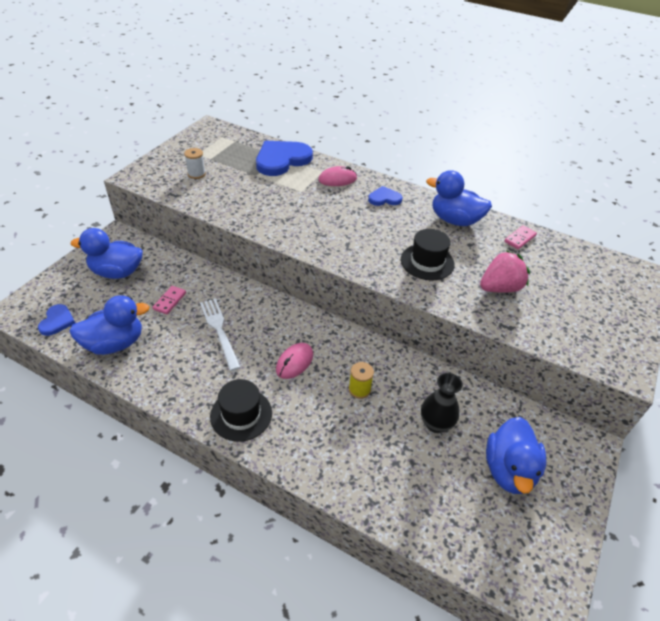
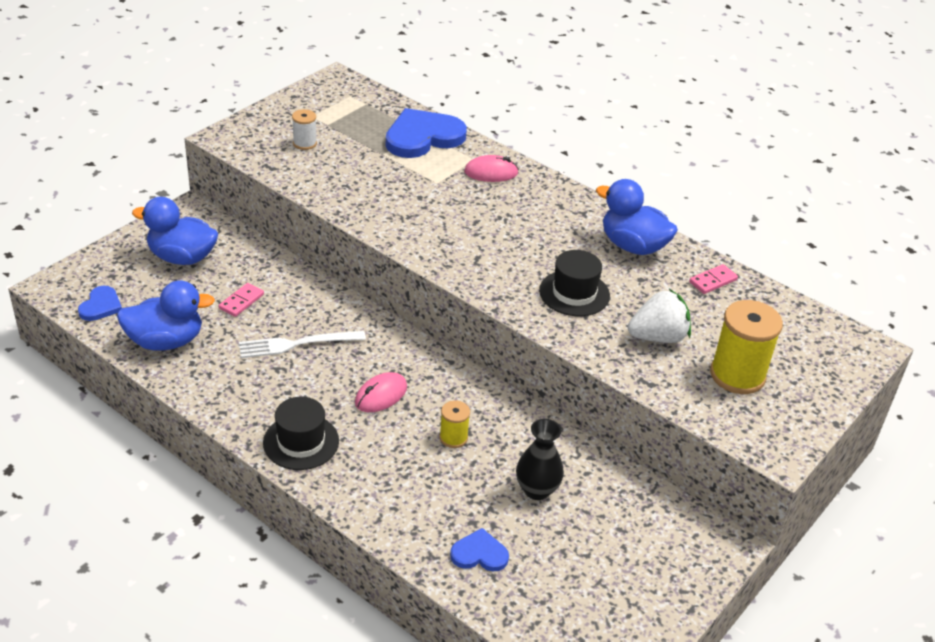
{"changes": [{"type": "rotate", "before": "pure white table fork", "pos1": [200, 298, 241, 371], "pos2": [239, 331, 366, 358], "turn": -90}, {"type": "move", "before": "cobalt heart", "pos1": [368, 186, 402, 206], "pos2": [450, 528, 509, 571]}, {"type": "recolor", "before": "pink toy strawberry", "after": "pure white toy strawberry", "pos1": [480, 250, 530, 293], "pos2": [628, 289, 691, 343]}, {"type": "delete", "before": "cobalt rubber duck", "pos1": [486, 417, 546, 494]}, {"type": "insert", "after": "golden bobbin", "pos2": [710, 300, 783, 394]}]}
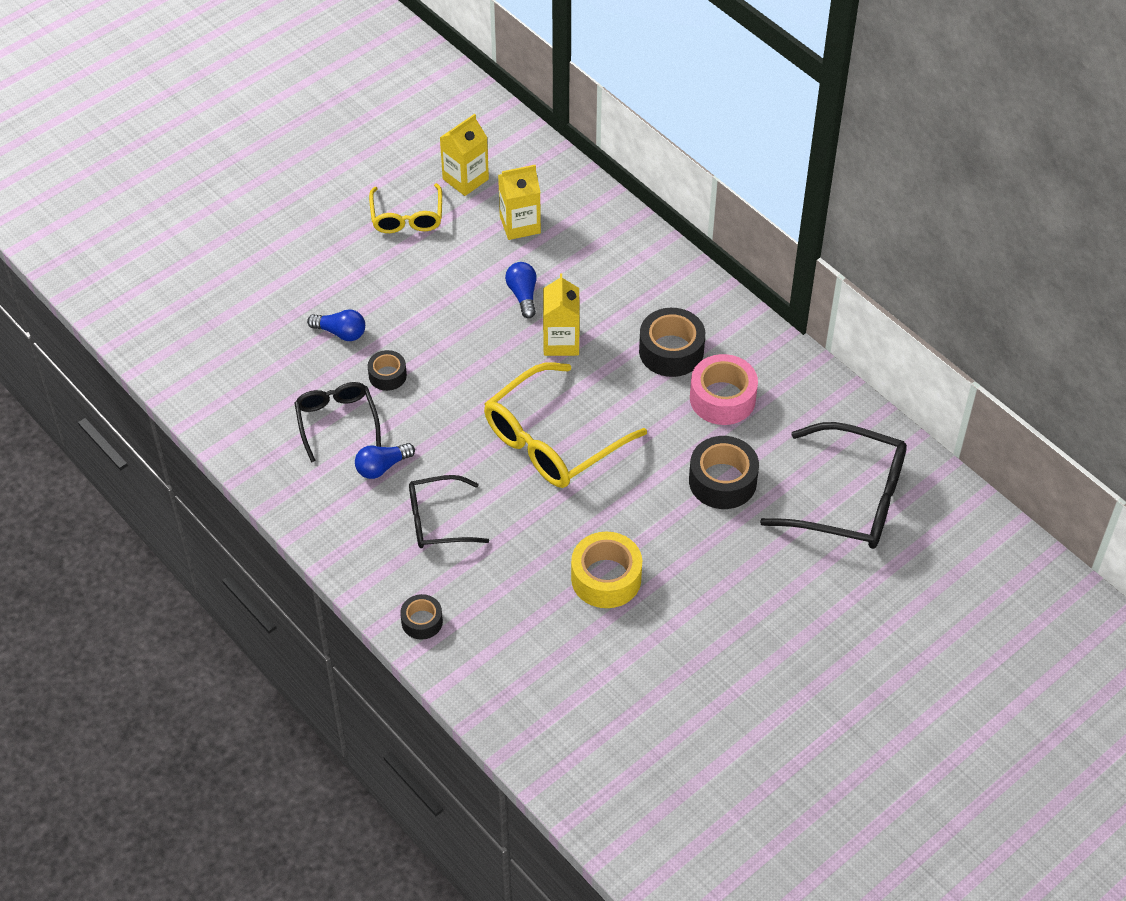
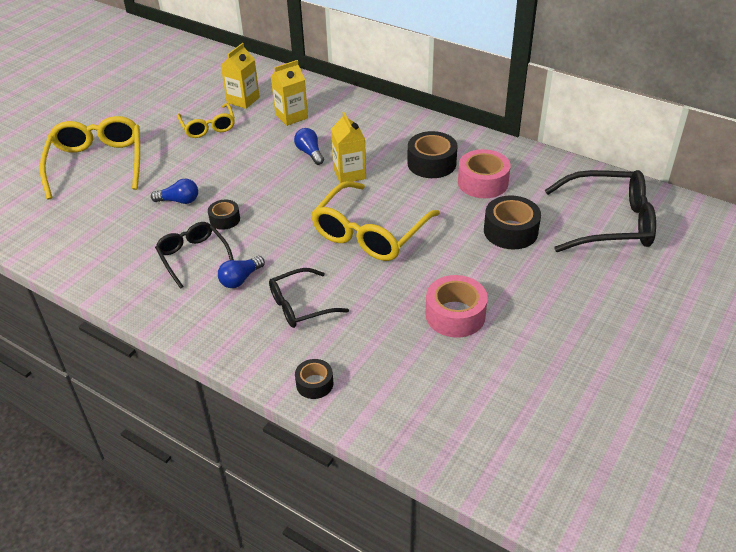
{"changes": [{"type": "recolor", "before": "golden sticky tape", "after": "pink sticky tape", "pos1": [571, 532, 642, 608], "pos2": [425, 275, 488, 338]}, {"type": "insert", "after": "golden glasses", "pos2": [40, 116, 140, 200]}]}
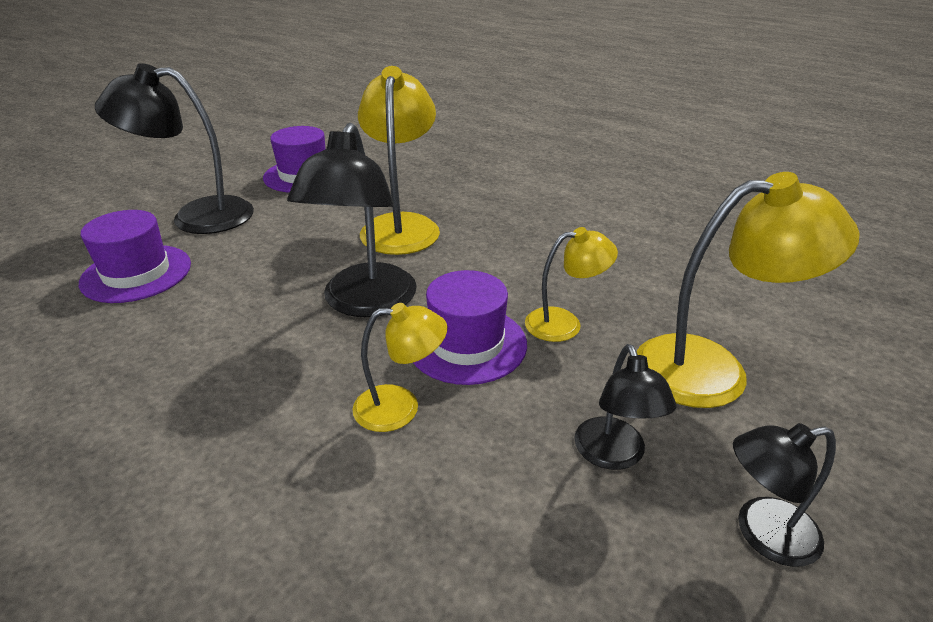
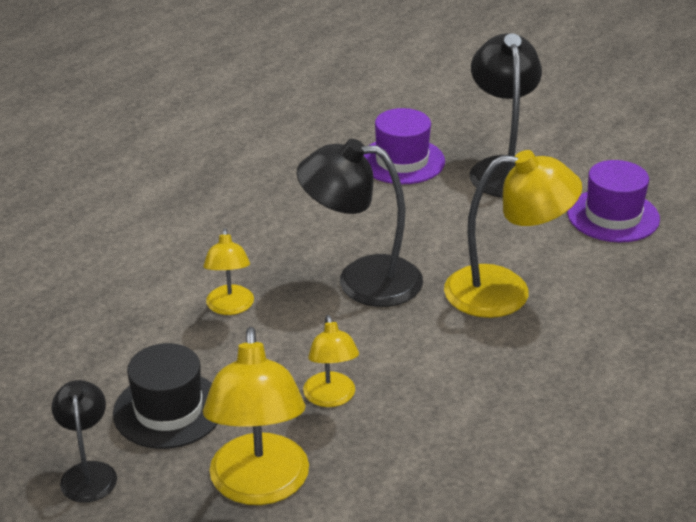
{"changes": [{"type": "delete", "before": "violet top hat", "pos1": [413, 270, 527, 385]}, {"type": "replace", "before": "ebony desk lamp", "after": "ebony top hat", "pos1": [574, 344, 677, 470], "pos2": [113, 343, 218, 449]}]}
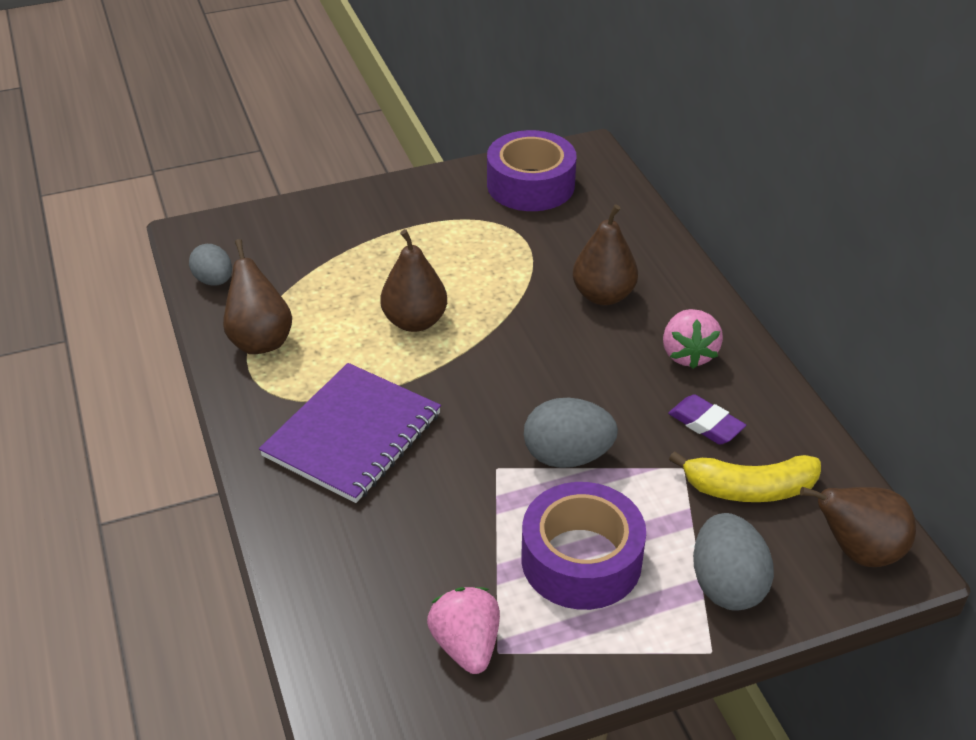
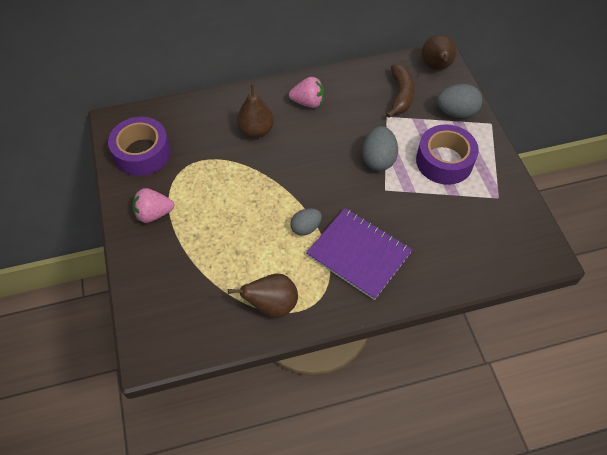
{"changes": [{"type": "move", "before": "ash-grey egg shape", "pos1": [189, 244, 232, 286], "pos2": [290, 208, 322, 236]}, {"type": "delete", "before": "dark brown pear fruit", "pos1": [380, 229, 447, 332]}, {"type": "move", "before": "pink toy strawberry", "pos1": [427, 587, 500, 674], "pos2": [132, 188, 174, 223]}, {"type": "delete", "before": "violet gum eraser", "pos1": [668, 394, 746, 445]}, {"type": "recolor", "before": "golden banana fruit", "after": "dark brown banana fruit", "pos1": [669, 451, 821, 502], "pos2": [386, 64, 414, 118]}]}
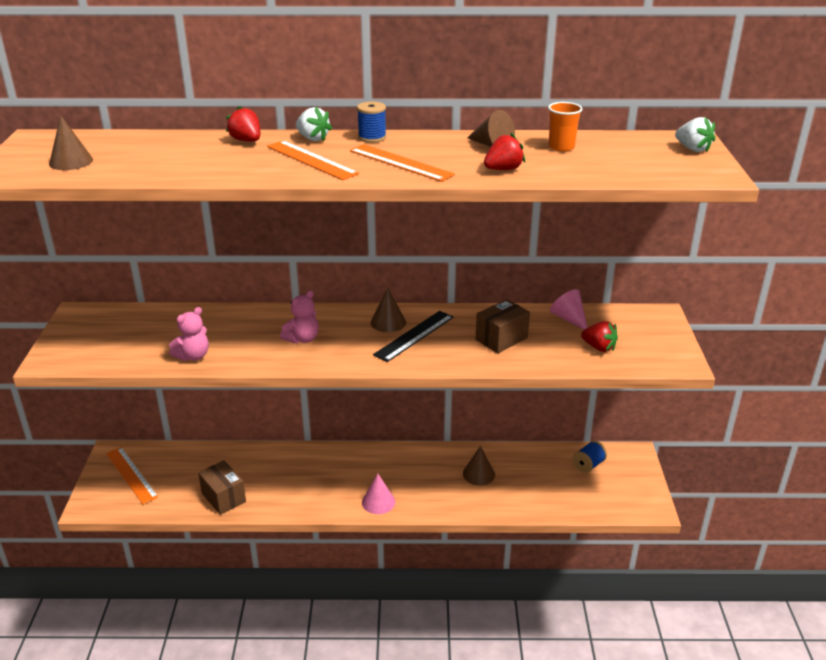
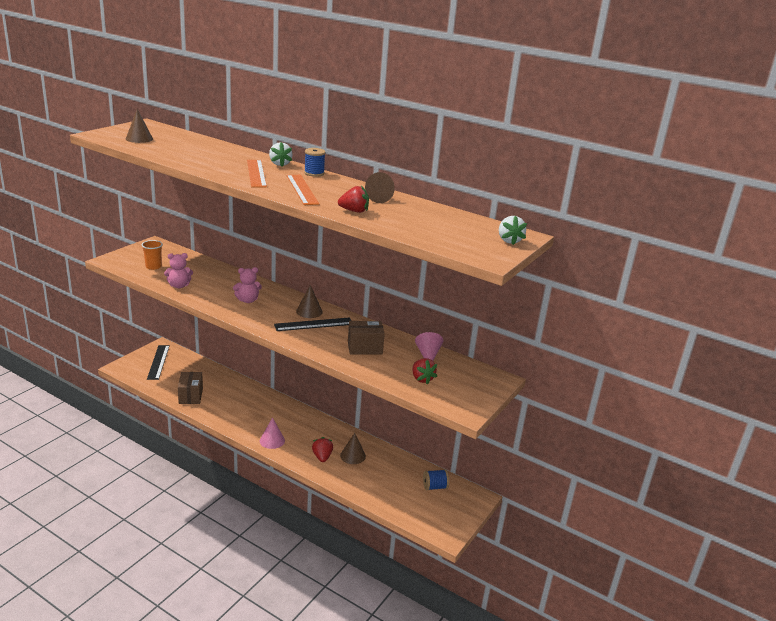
{"changes": [{"type": "recolor", "before": "orange ruler", "after": "ebony ruler", "pos1": [106, 447, 159, 504], "pos2": [147, 345, 170, 380]}, {"type": "move", "before": "crimson toy strawberry", "pos1": [226, 106, 260, 142], "pos2": [312, 437, 333, 462]}, {"type": "move", "before": "orange cup", "pos1": [548, 102, 583, 152], "pos2": [142, 240, 163, 270]}]}
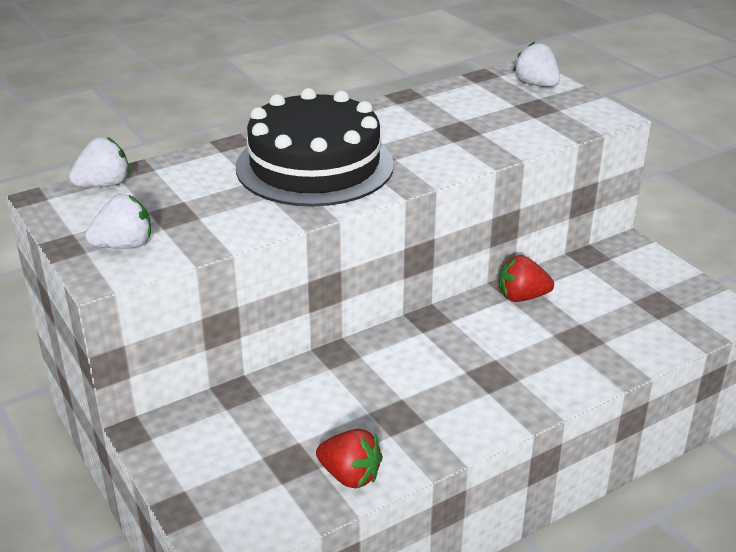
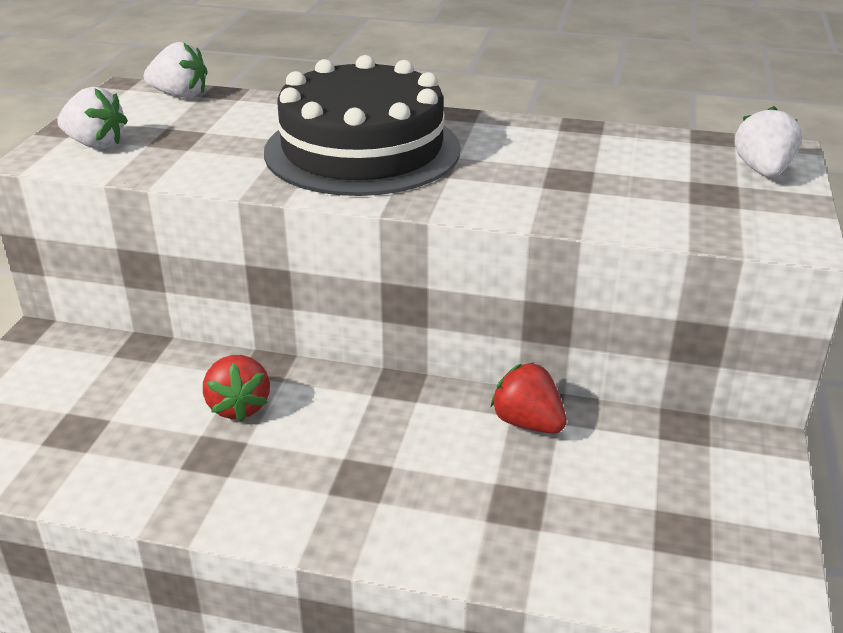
{"changes": [{"type": "move", "before": "crimson toy strawberry", "pos1": [316, 429, 383, 488], "pos2": [203, 355, 270, 422]}]}
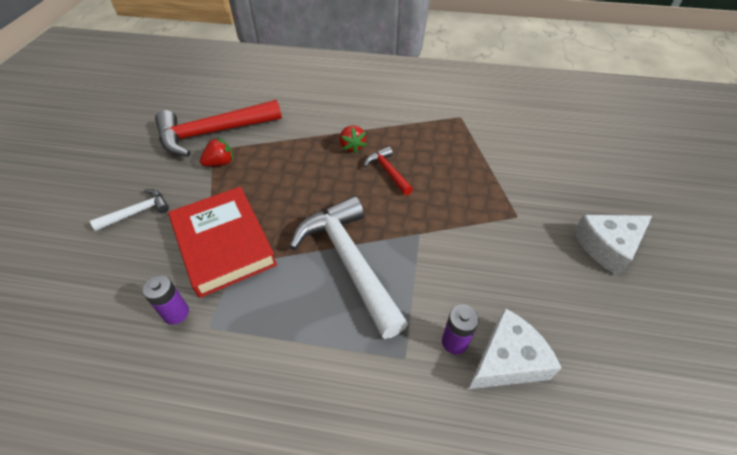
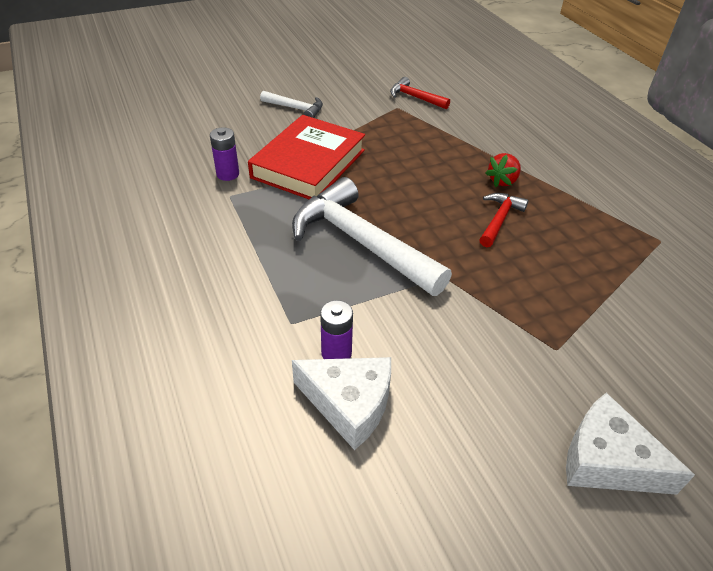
{"changes": [{"type": "resize", "before": "crimson claw hammer", "pos1": [155, 100, 282, 157], "pos2": [390, 77, 450, 109], "scale": 0.48}, {"type": "delete", "before": "crimson toy strawberry", "pos1": [200, 137, 233, 166]}, {"type": "rotate", "before": "pure white claw hammer", "pos1": [290, 196, 408, 339], "pos2": [292, 177, 452, 296], "turn": -75}]}
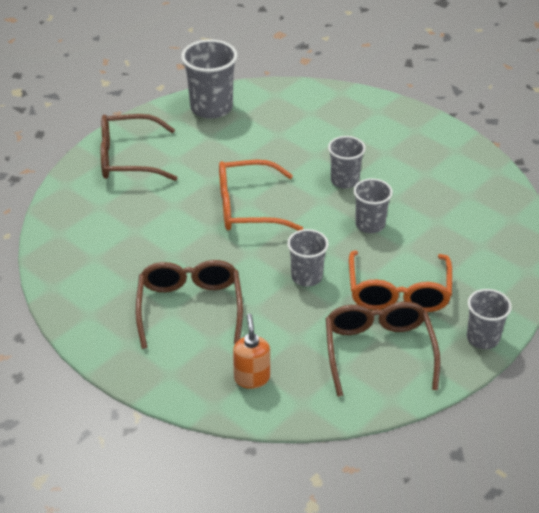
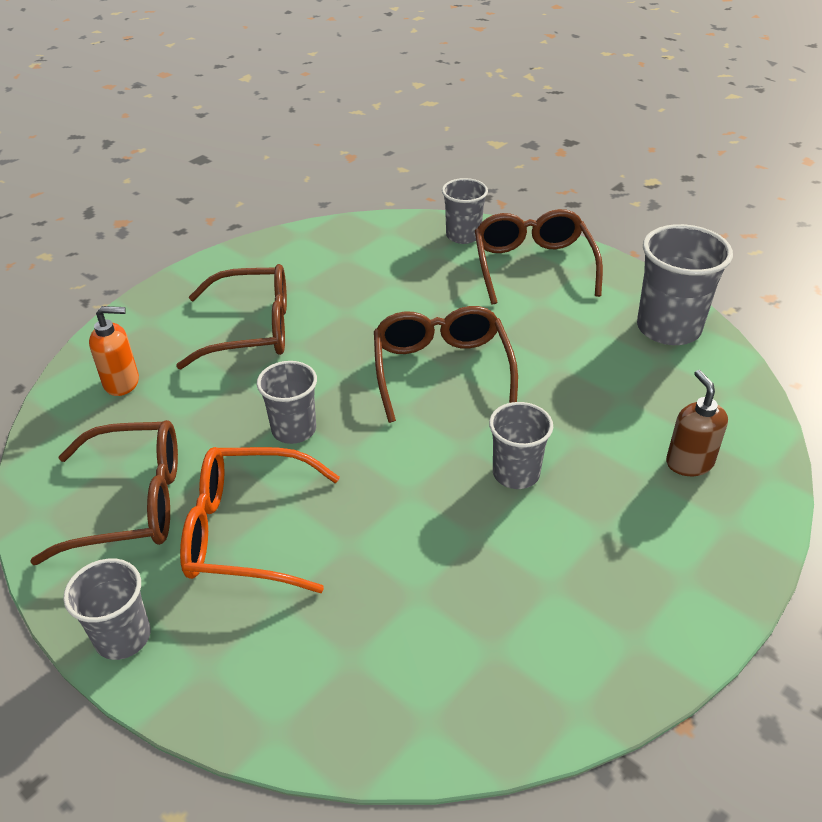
{"changes": [{"type": "recolor", "before": "orange glasses", "after": "dark brown glasses", "pos1": [219, 160, 303, 231], "pos2": [374, 306, 518, 423]}, {"type": "move", "before": "ash-grey cup", "pos1": [353, 179, 393, 233], "pos2": [442, 178, 488, 244]}, {"type": "insert", "after": "dark brown soap dispenser", "pos2": [666, 370, 728, 476]}]}
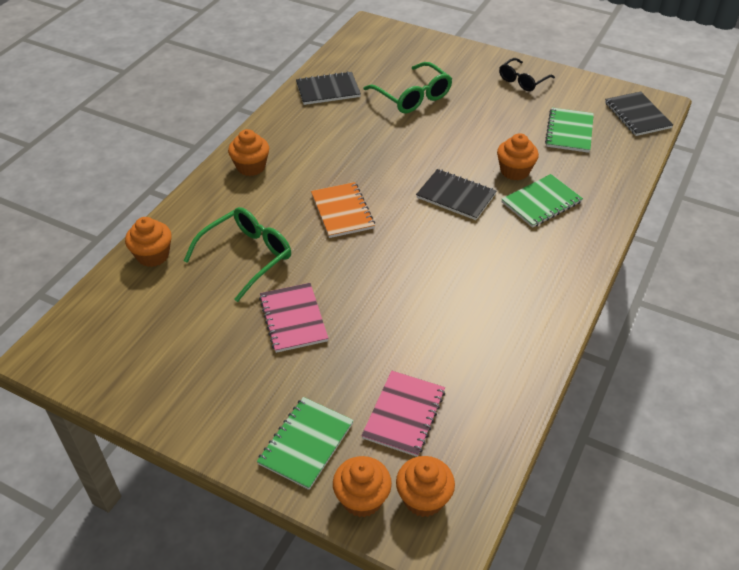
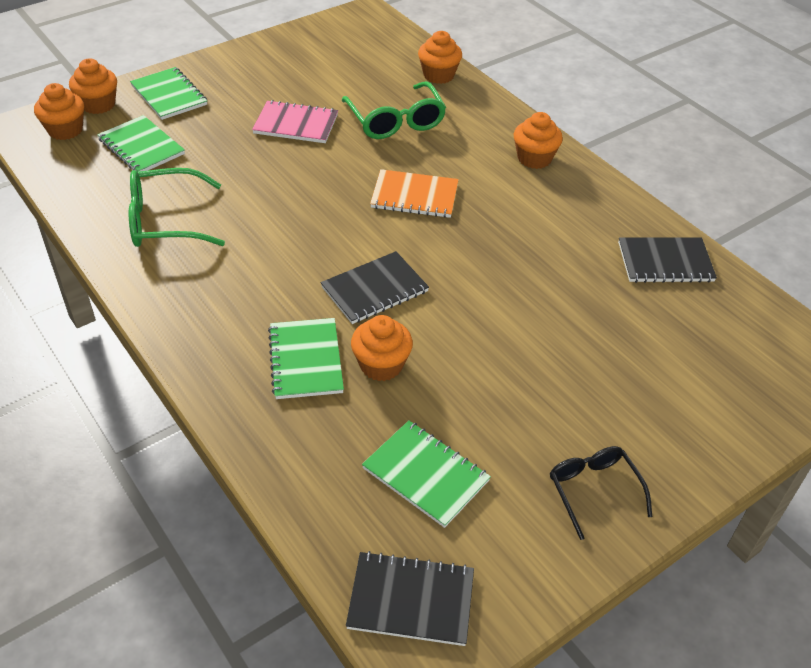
{"changes": [{"type": "rotate", "before": "ebony exercise book", "pos1": [296, 71, 361, 105], "pos2": [618, 238, 717, 283], "turn": 75}, {"type": "recolor", "before": "pink exercise book", "after": "emerald exercise book", "pos1": [361, 371, 445, 457], "pos2": [97, 115, 185, 172]}, {"type": "move", "before": "emerald glasses", "pos1": [364, 62, 452, 113], "pos2": [129, 168, 225, 247]}]}
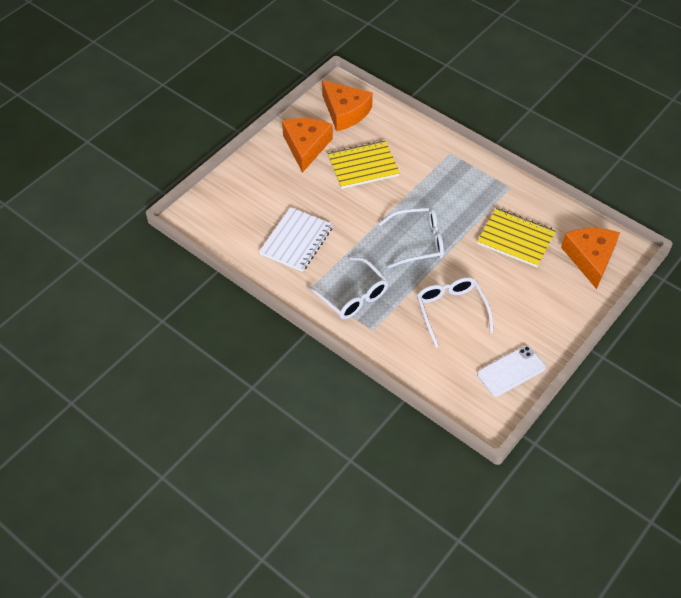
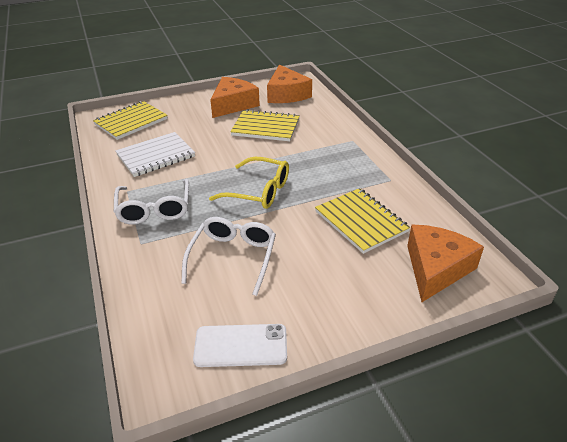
{"changes": [{"type": "recolor", "before": "pure white glasses", "after": "golden glasses", "pos1": [378, 207, 444, 268], "pos2": [209, 157, 289, 209]}, {"type": "insert", "after": "golden exercise book", "pos2": [93, 101, 168, 140]}]}
